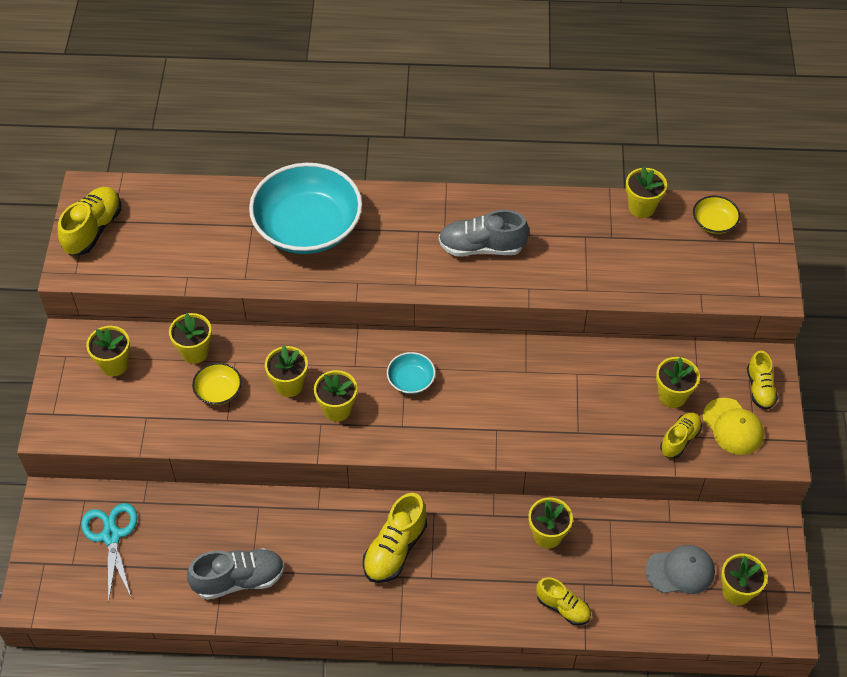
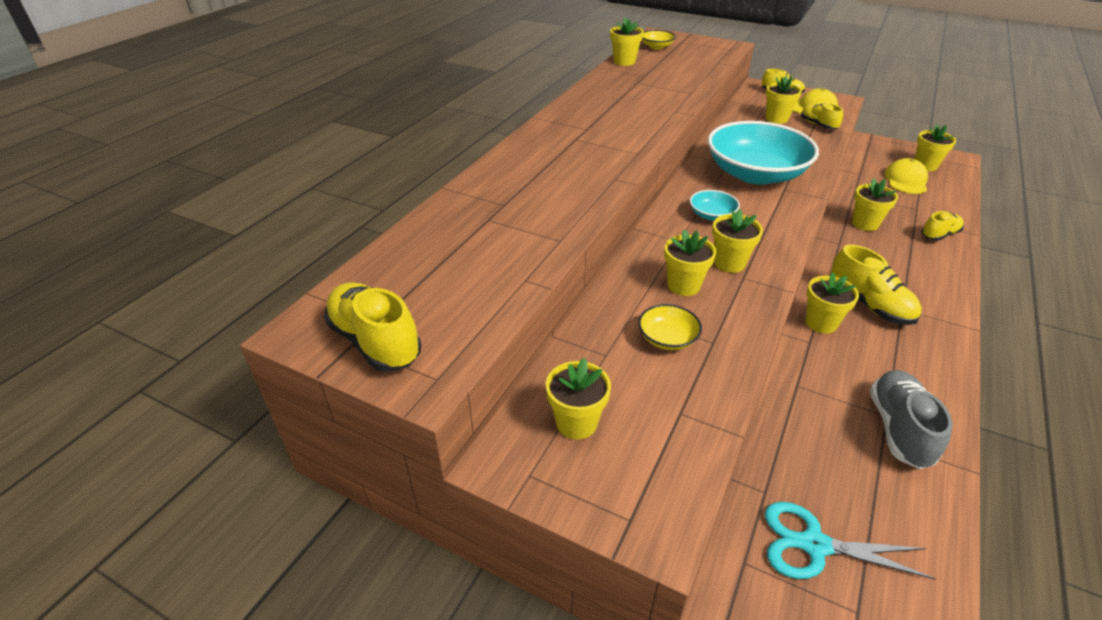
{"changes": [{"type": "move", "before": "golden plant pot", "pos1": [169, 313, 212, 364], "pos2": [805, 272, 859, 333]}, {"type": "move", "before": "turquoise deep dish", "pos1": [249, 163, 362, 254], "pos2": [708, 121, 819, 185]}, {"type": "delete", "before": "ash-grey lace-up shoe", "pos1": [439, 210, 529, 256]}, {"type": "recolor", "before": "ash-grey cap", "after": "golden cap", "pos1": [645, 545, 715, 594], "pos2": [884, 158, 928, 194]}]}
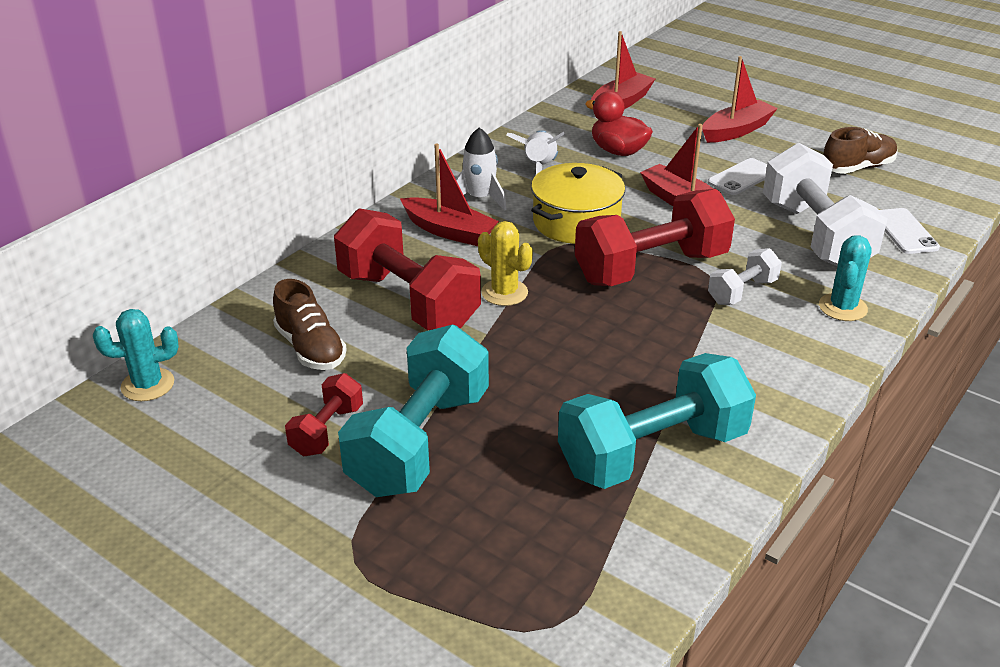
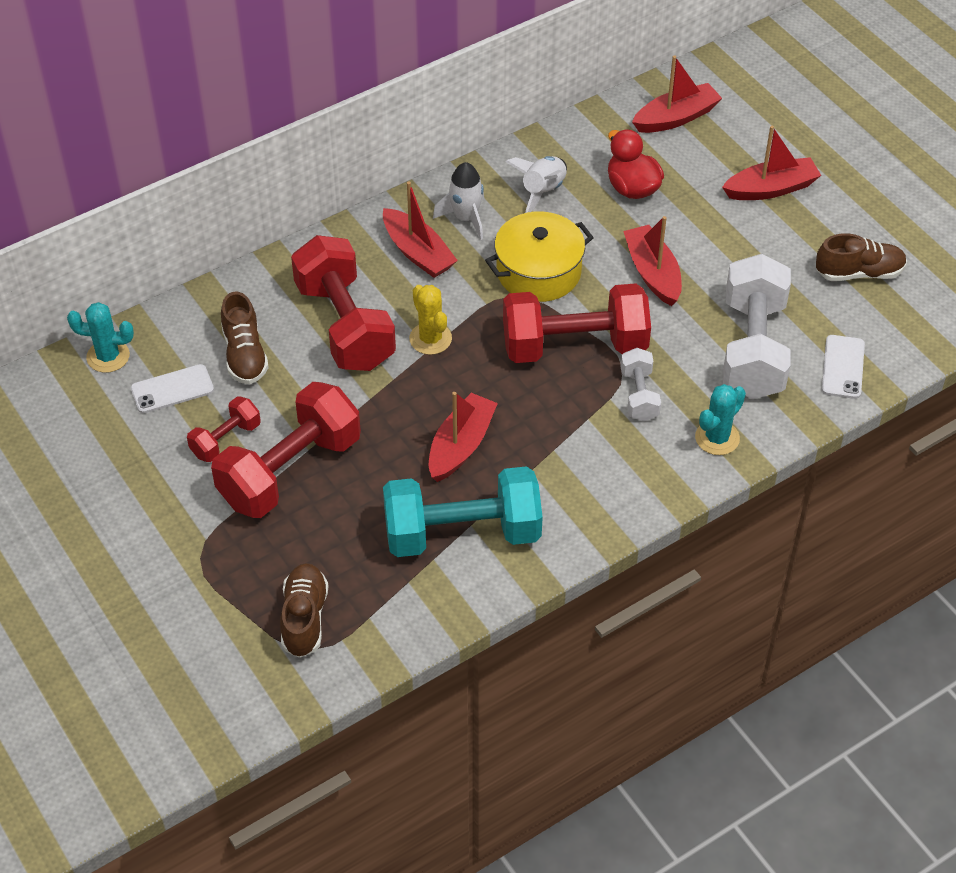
{"changes": [{"type": "recolor", "before": "turquoise free weight", "after": "crimson free weight", "pos1": [338, 325, 489, 497], "pos2": [211, 382, 361, 518]}, {"type": "move", "before": "pure white phone", "pos1": [708, 158, 767, 195], "pos2": [131, 364, 214, 413]}, {"type": "rotate", "before": "pure white free weight", "pos1": [708, 248, 782, 305], "pos2": [620, 348, 661, 421], "turn": -75}, {"type": "insert", "after": "dark brown lace-up shoe", "pos2": [280, 563, 328, 658]}, {"type": "insert", "after": "crimson sailboat", "pos2": [429, 392, 498, 482]}]}
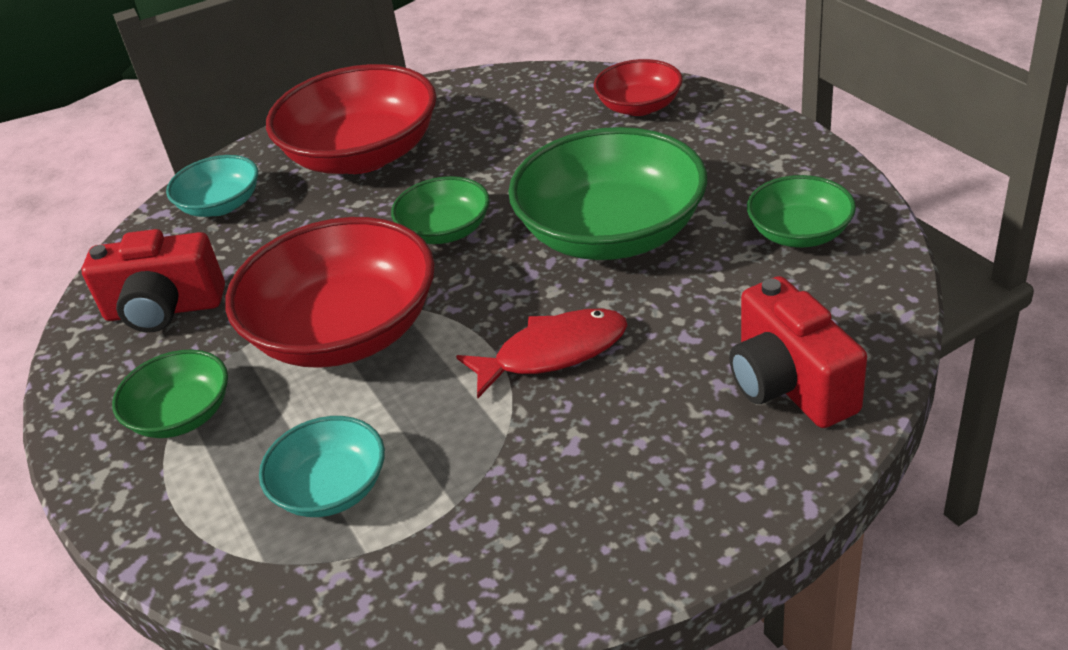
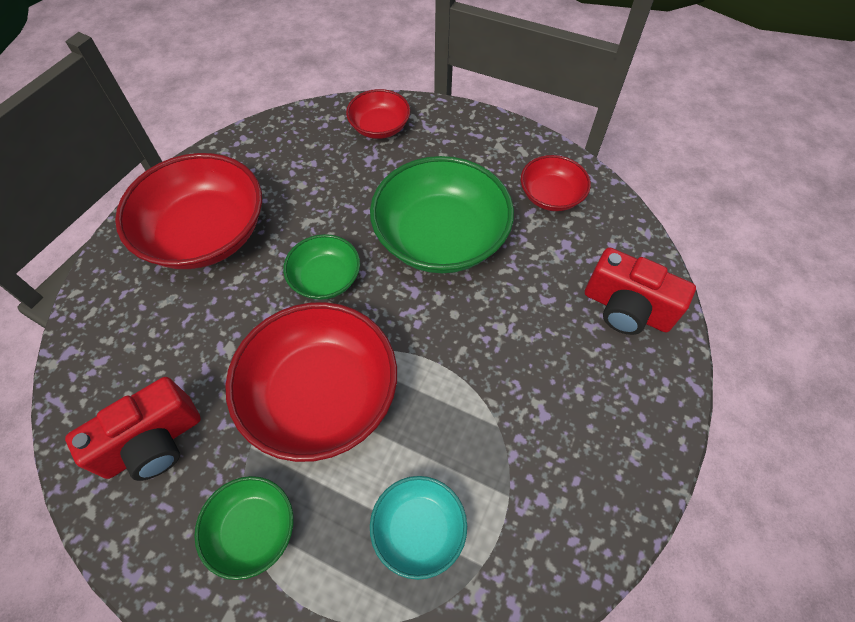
{"changes": [{"type": "delete", "before": "turquoise deep dish", "pos1": [166, 155, 258, 217]}, {"type": "delete", "before": "crimson fish figure", "pos1": [456, 309, 628, 398]}, {"type": "recolor", "before": "emerald deep dish", "after": "crimson deep dish", "pos1": [747, 175, 856, 247], "pos2": [521, 155, 591, 211]}]}
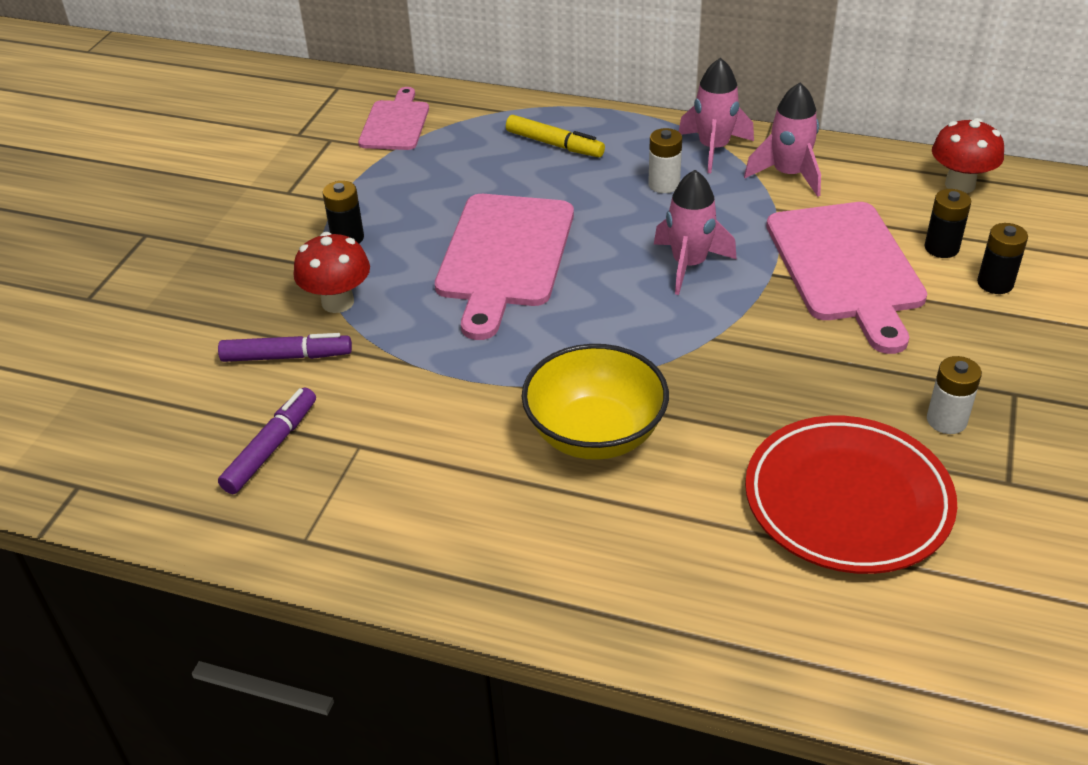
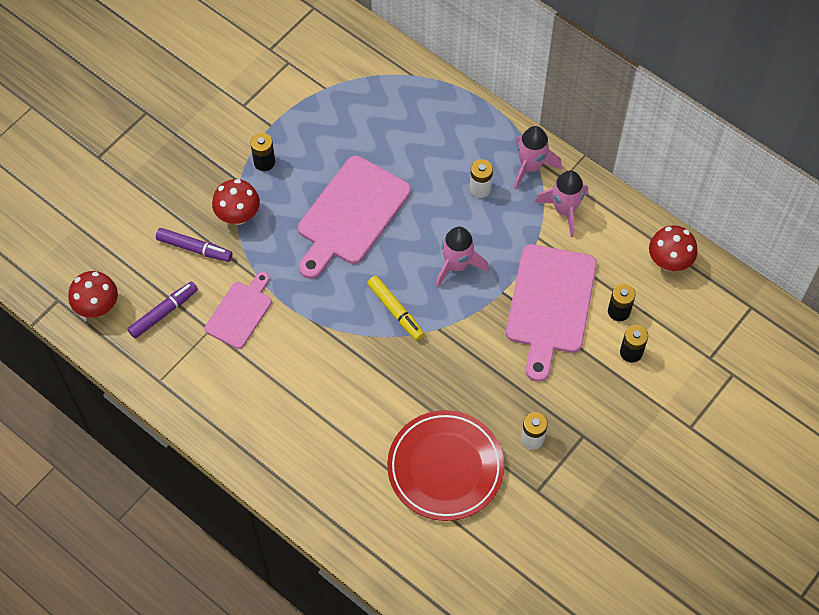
{"changes": [{"type": "move", "before": "pink bread board", "pos1": [358, 87, 429, 150], "pos2": [205, 272, 272, 349]}, {"type": "move", "before": "golden marker", "pos1": [506, 115, 605, 157], "pos2": [367, 276, 424, 341]}, {"type": "delete", "before": "golden deep dish", "pos1": [522, 344, 669, 460]}, {"type": "insert", "after": "crimson mushroom", "pos2": [68, 271, 118, 318]}]}
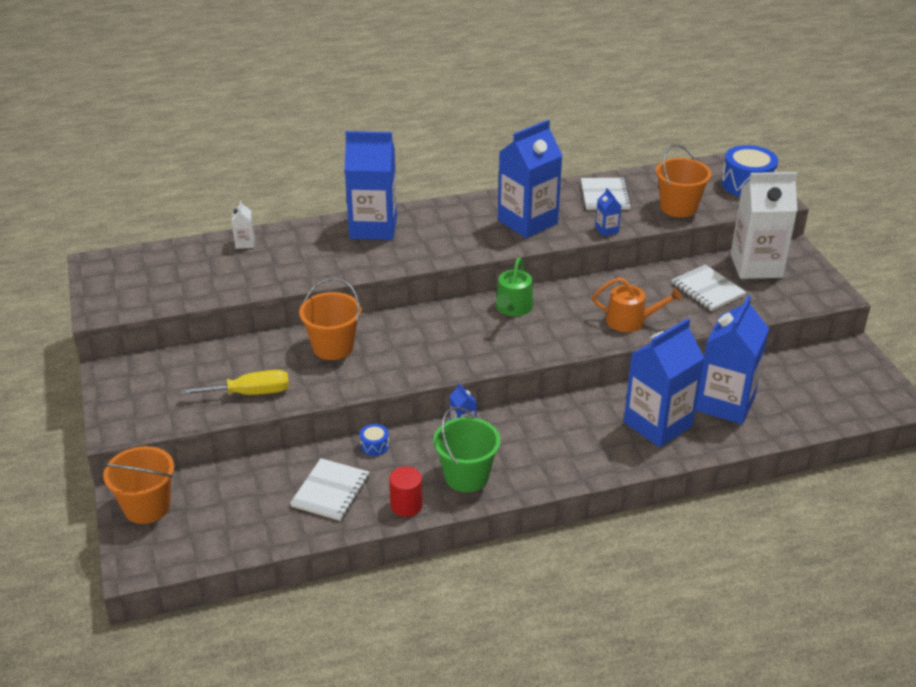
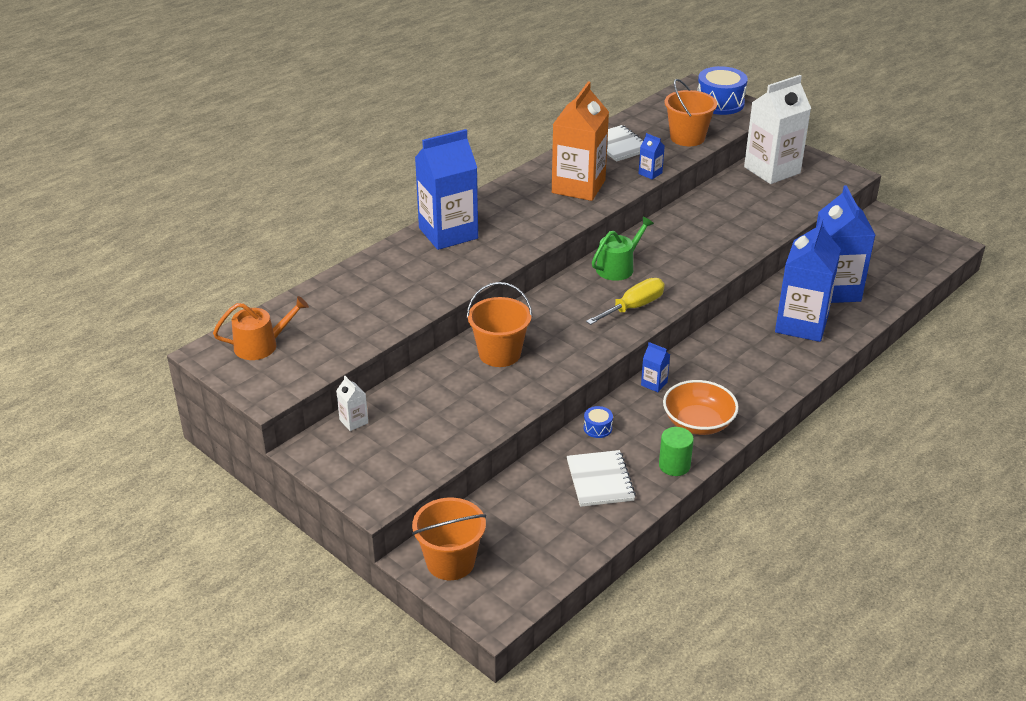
{"changes": [{"type": "move", "before": "golden flat screwdriver", "pos1": [180, 370, 289, 395], "pos2": [586, 278, 665, 325]}, {"type": "move", "before": "pure white juice carton", "pos1": [232, 200, 255, 249], "pos2": [336, 376, 368, 431]}, {"type": "recolor", "before": "crimson solid cylinder", "after": "emerald solid cylinder", "pos1": [389, 466, 423, 517], "pos2": [659, 427, 694, 476]}, {"type": "replace", "before": "emerald sand bucket", "after": "orange deep dish", "pos1": [433, 407, 501, 492], "pos2": [663, 380, 739, 435]}, {"type": "rotate", "before": "emerald watering pot", "pos1": [496, 257, 533, 316], "pos2": [592, 216, 654, 281], "turn": -120}, {"type": "recolor", "before": "cobalt juice carton", "after": "orange juice carton", "pos1": [498, 120, 563, 238], "pos2": [552, 81, 609, 201]}, {"type": "move", "before": "orange watering pot", "pos1": [592, 277, 682, 332], "pos2": [213, 296, 309, 360]}, {"type": "delete", "before": "pure white exercise book", "pos1": [671, 264, 746, 311]}]}
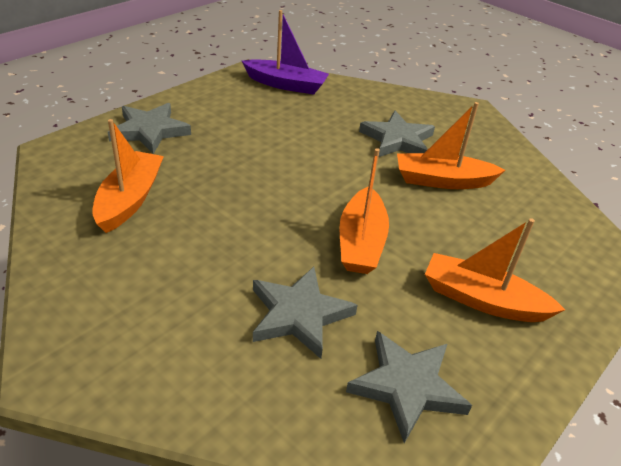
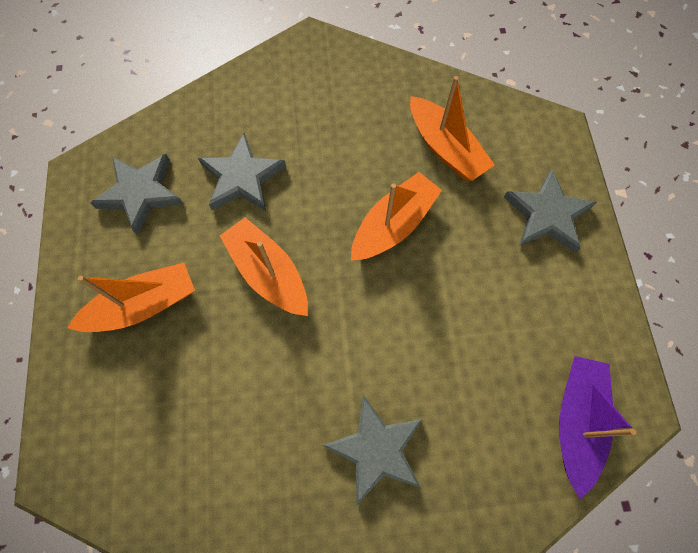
{"changes": [{"type": "rotate", "before": "violet sailboat", "pos1": [242, 10, 329, 95], "pos2": [559, 356, 636, 499], "turn": 135}, {"type": "move", "before": "orange sailboat", "pos1": [397, 102, 506, 189], "pos2": [351, 172, 442, 261]}]}
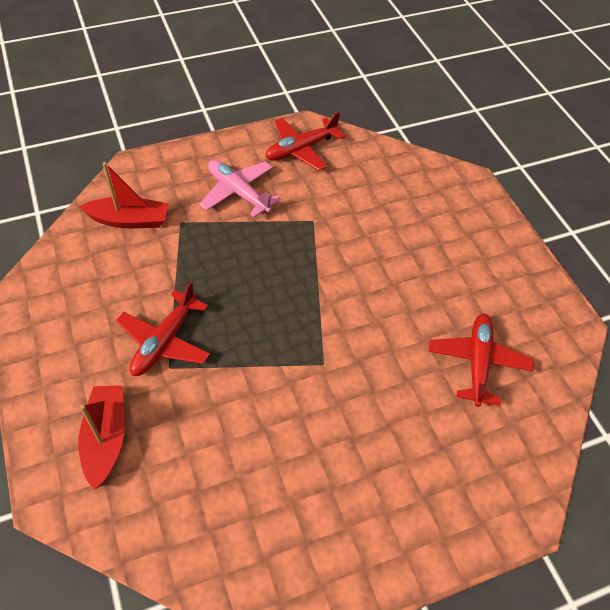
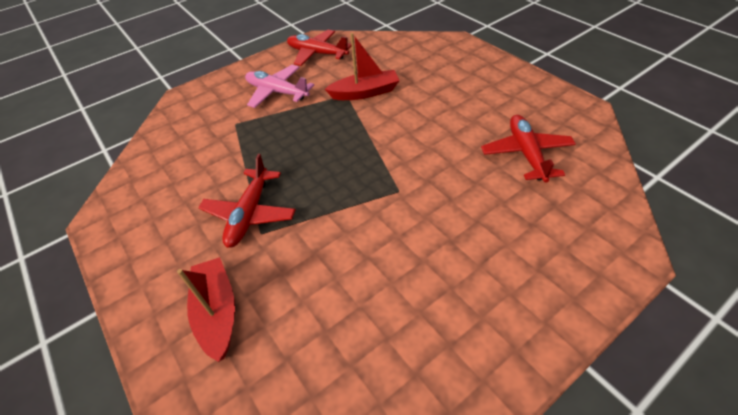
{"changes": [{"type": "move", "before": "crimson sailboat", "pos1": [78, 162, 169, 229], "pos2": [325, 33, 400, 100]}, {"type": "rotate", "before": "crimson plane", "pos1": [265, 112, 345, 171], "pos2": [287, 30, 352, 66], "turn": 75}]}
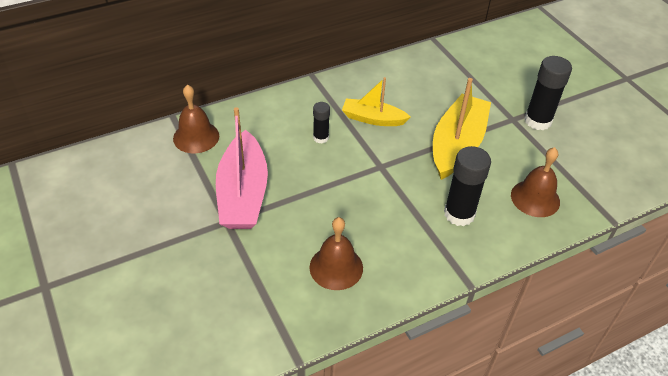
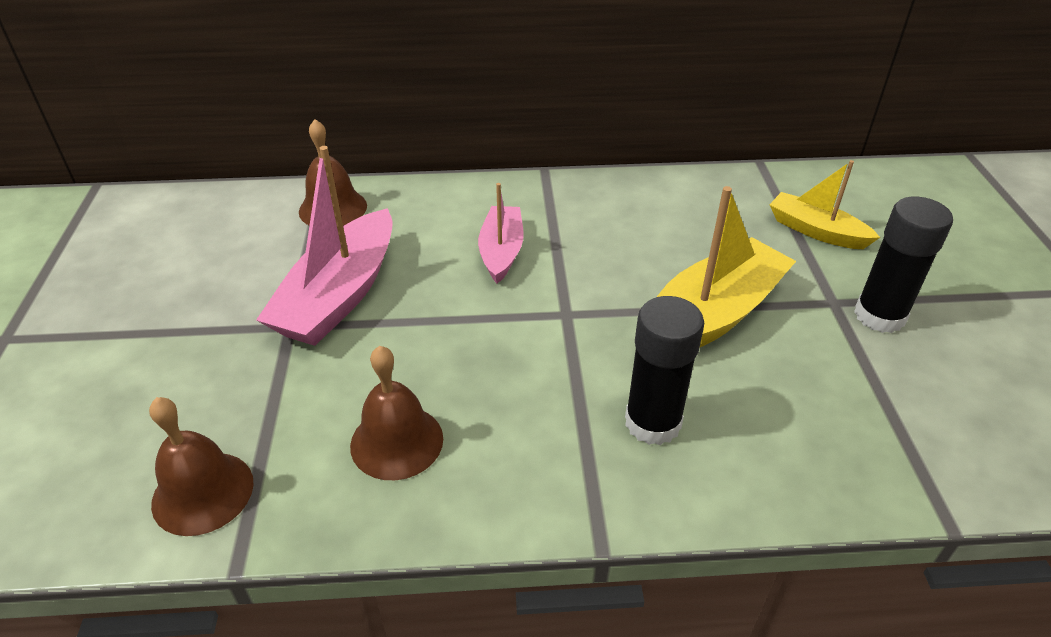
{"changes": [{"type": "replace", "before": "ebony glue stick", "after": "pink sailboat", "pos1": [313, 102, 330, 143], "pos2": [478, 183, 524, 283]}, {"type": "move", "before": "golden sailboat", "pos1": [342, 77, 410, 126], "pos2": [769, 160, 880, 249]}, {"type": "move", "before": "dark brown hand bell", "pos1": [511, 147, 560, 217], "pos2": [149, 397, 254, 536]}]}
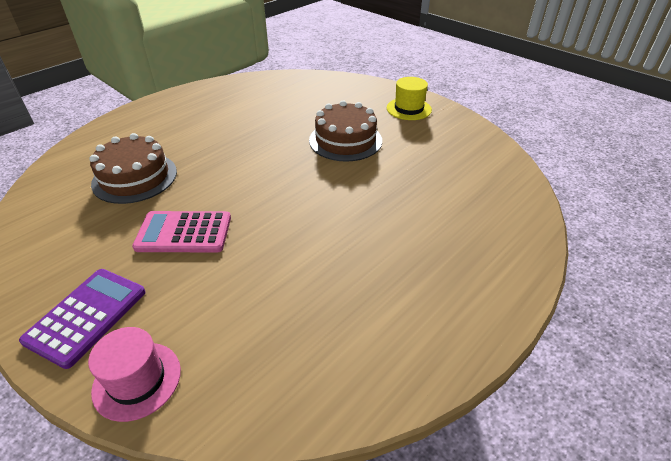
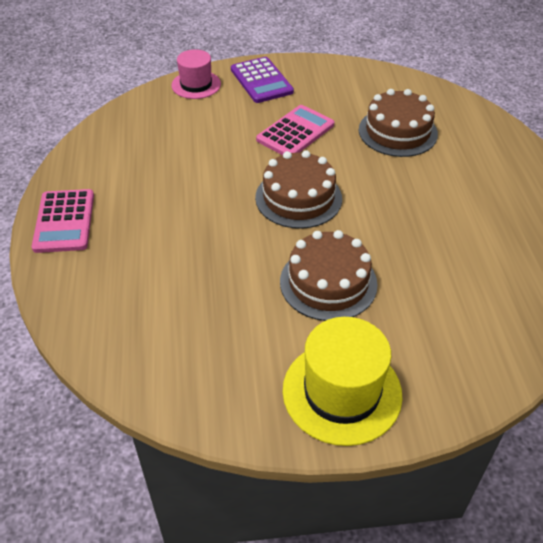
{"changes": [{"type": "resize", "before": "golden top hat", "pos1": [387, 77, 432, 120], "pos2": [283, 317, 403, 446], "scale": 1.59}, {"type": "insert", "after": "pink calculator", "pos2": [32, 189, 94, 253]}, {"type": "insert", "after": "dark brown gateau", "pos2": [255, 150, 342, 229]}]}
